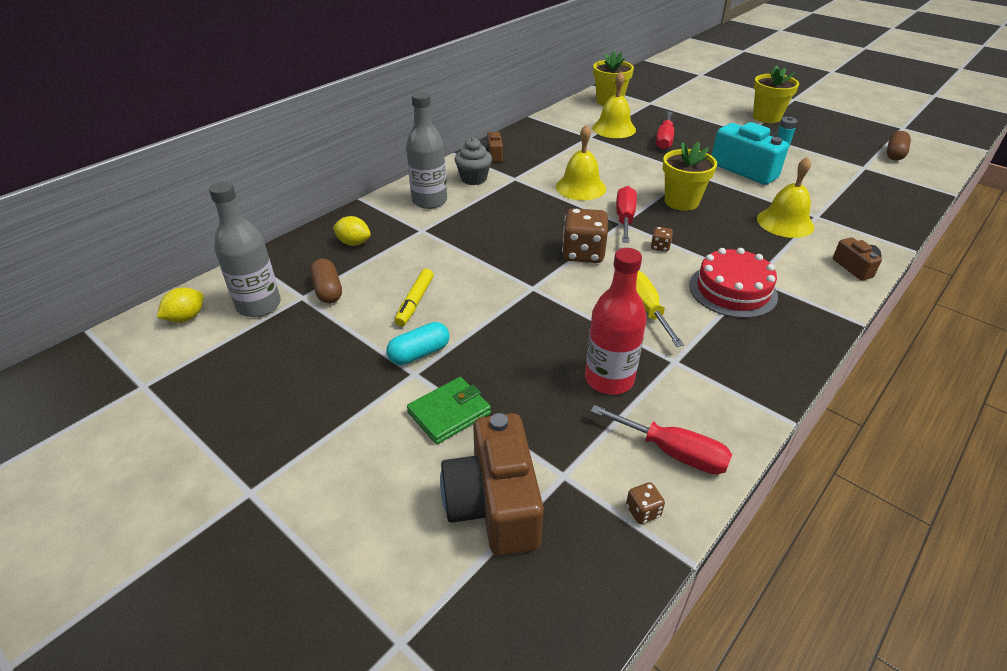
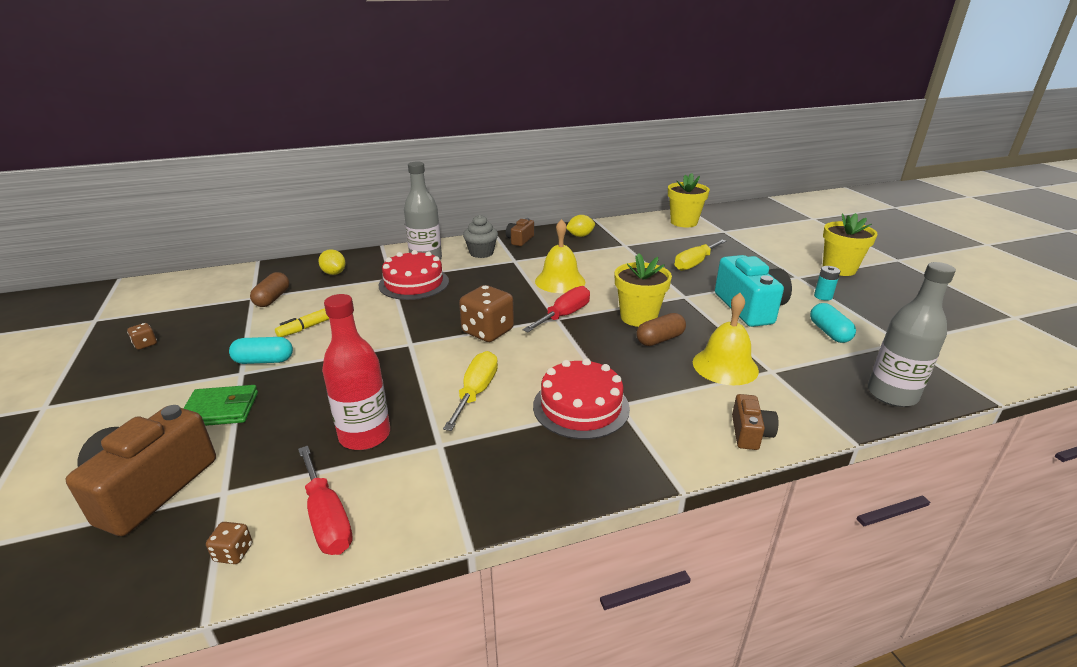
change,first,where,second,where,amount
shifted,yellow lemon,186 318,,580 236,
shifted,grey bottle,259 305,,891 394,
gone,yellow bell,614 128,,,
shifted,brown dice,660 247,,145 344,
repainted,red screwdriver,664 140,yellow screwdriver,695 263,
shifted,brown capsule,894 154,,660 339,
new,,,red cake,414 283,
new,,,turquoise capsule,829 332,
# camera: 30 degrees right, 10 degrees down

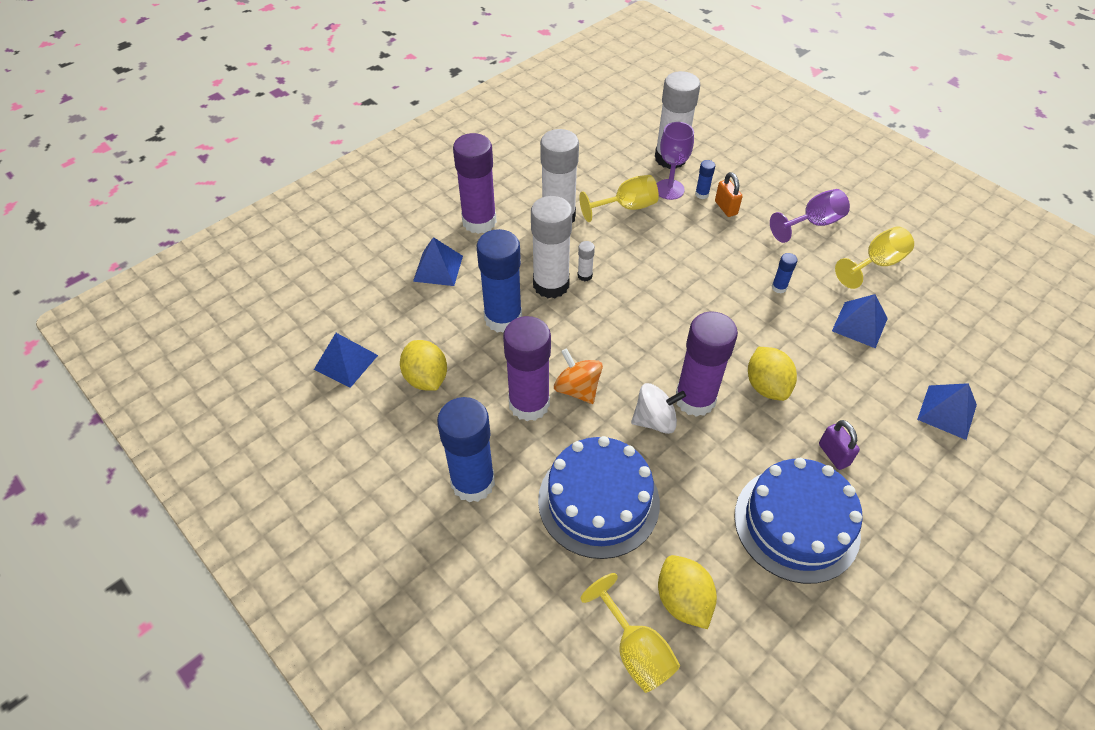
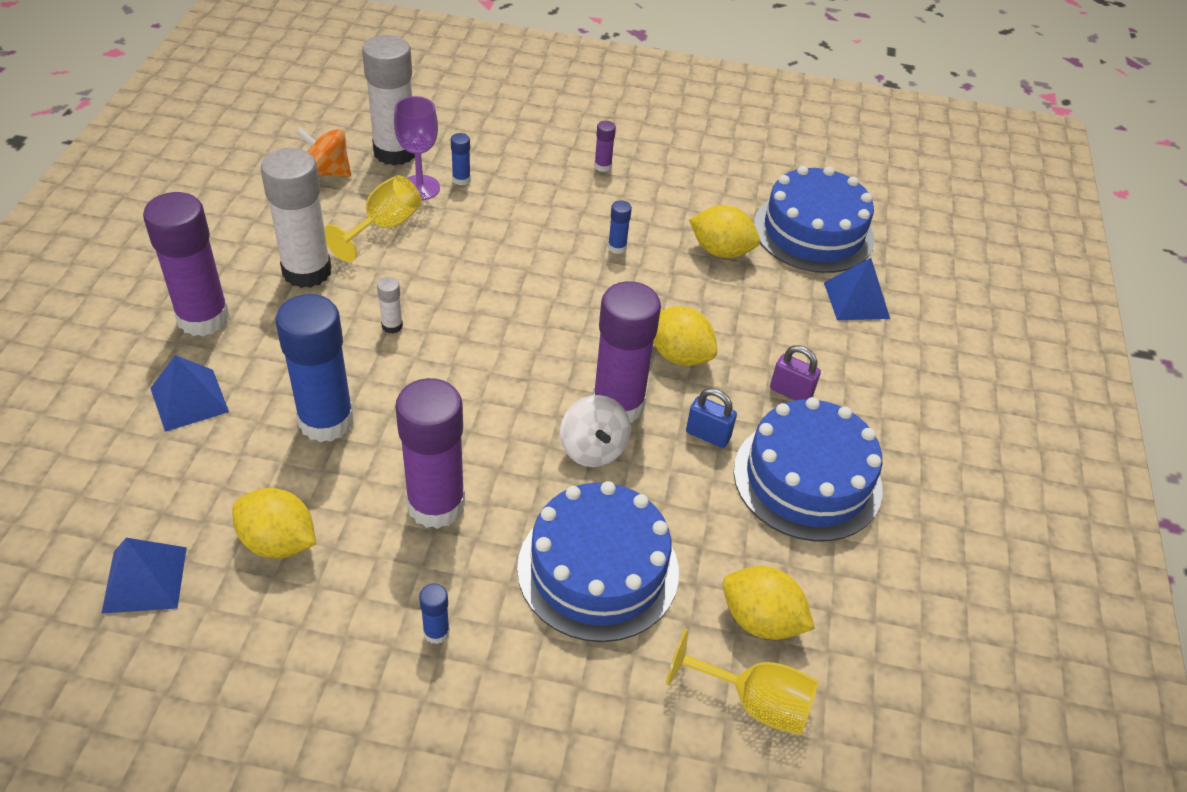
change,first,where,second,where,amount
scaled,blue glue stick,473 482,,436 632,x0.41
gone,white glue stick,551 284,,,
shifted,orange spinning top,577 389,,327 172,
rotated,white spinning top,655 420,,593 449,120 degrees clockwise
gone,orange padlock,726 208,,,
swapped,purple goblet,813 223,purple glue stick,602 166,
swapped,blue pyramid,859 324,yellow lemon,721 251,
gone,yellow goblet,876 264,,,
new,,,blue padlock,708 435,
new,,,blue cake,813 232,
# camera: 40 degrees left, 5 degrees down

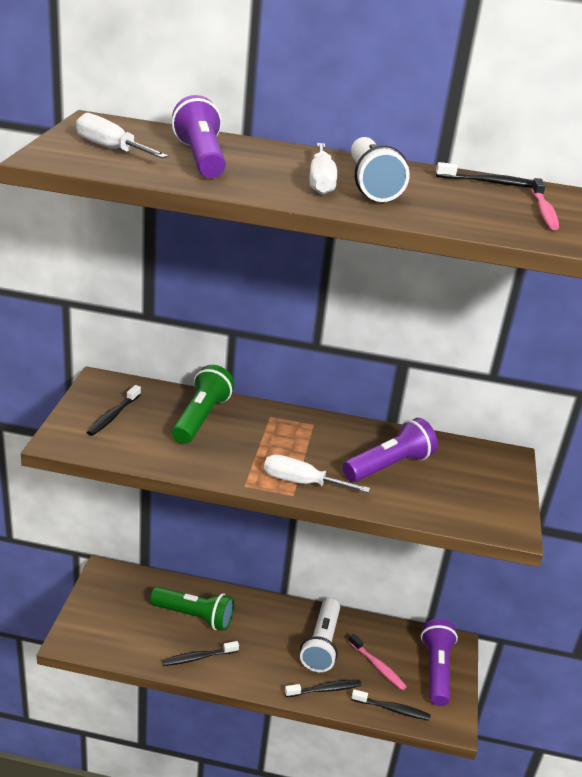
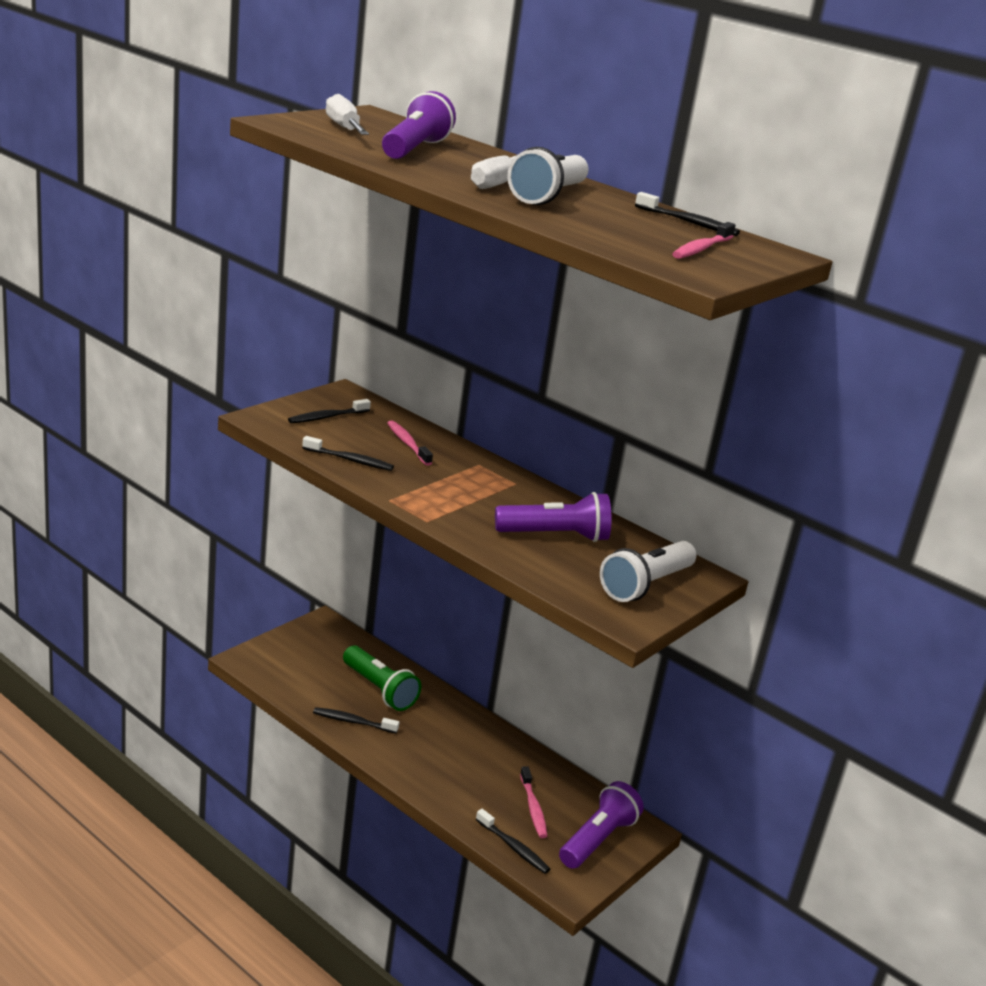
change,first,where,second,where,amount
swapped,green flashlight,201 418,pink toothbrush,407 443,
gone,white screwdriver,301 482,,,
shifted,black toothbrush,325 689,,350 460,
shifted,white flashlight,321 644,,645 585,
# camera: 30 degrees right, 5 degrees down

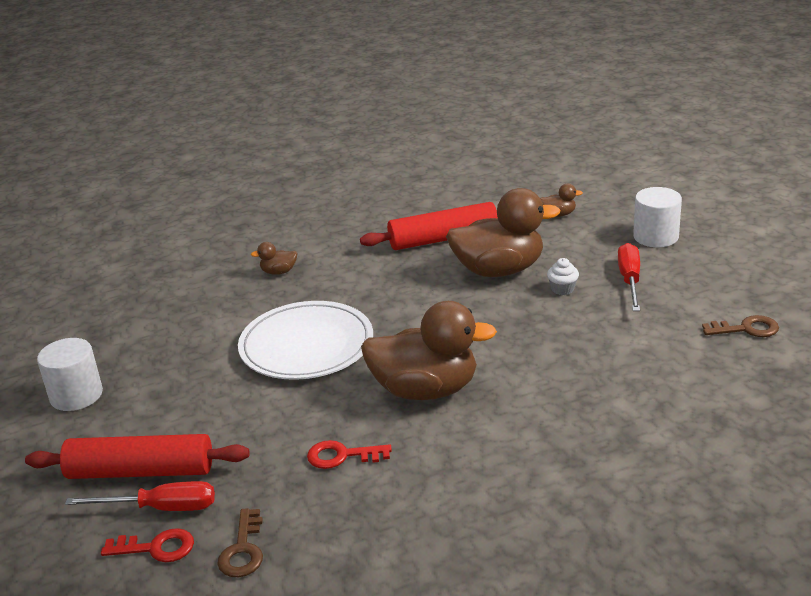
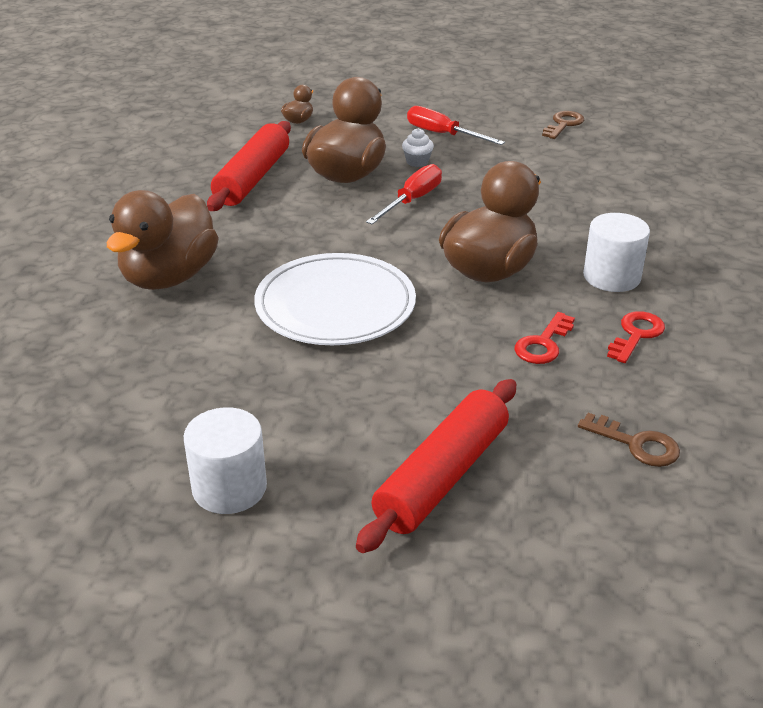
change,first,where,second,where,amount
shifted,red screwdriver,161 508,,412 201,
shifted,red key,157 548,,636 334,
scaled,brown duck,278 272,,169 277,x2.42
shifted,white cylinder,655 237,,611 277,
# camera: 60 degrees left, 5 degrees up

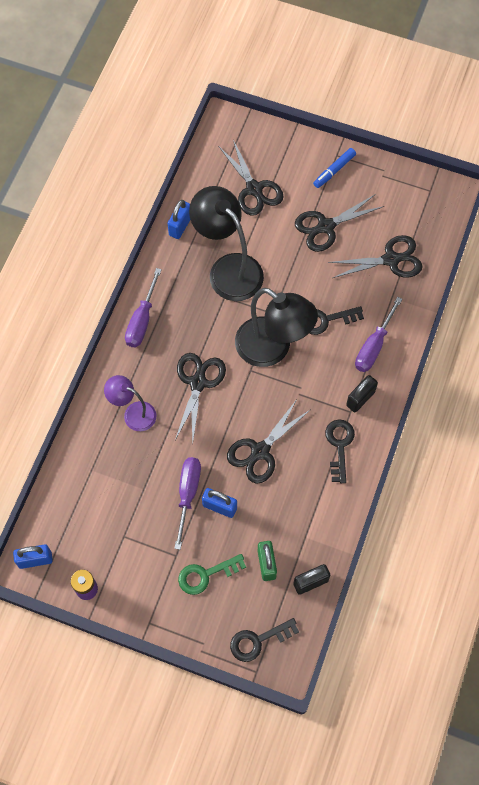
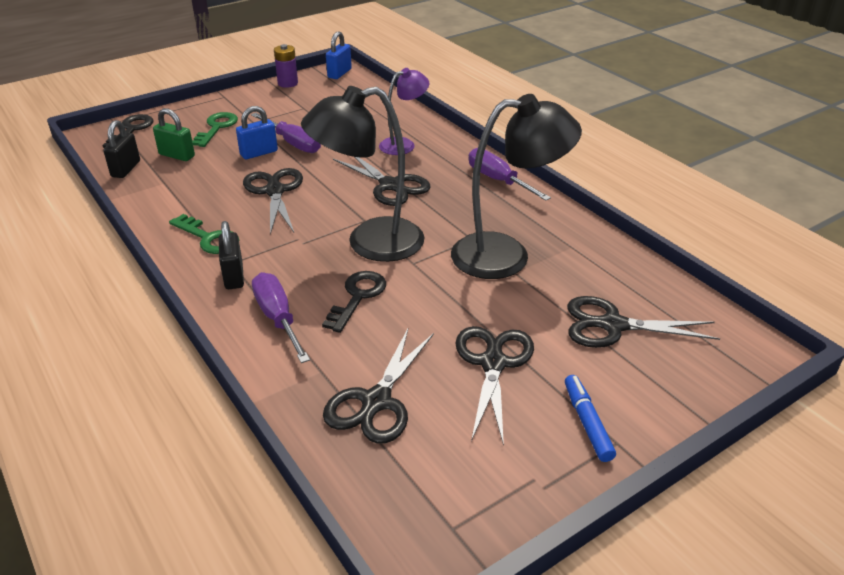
change,first,where,second,where,amount
gone,blue padlock,180 226,,,
repainted,black key,339 445,green key,209 238,
# camera: 125 degrees right, 30 degrees down

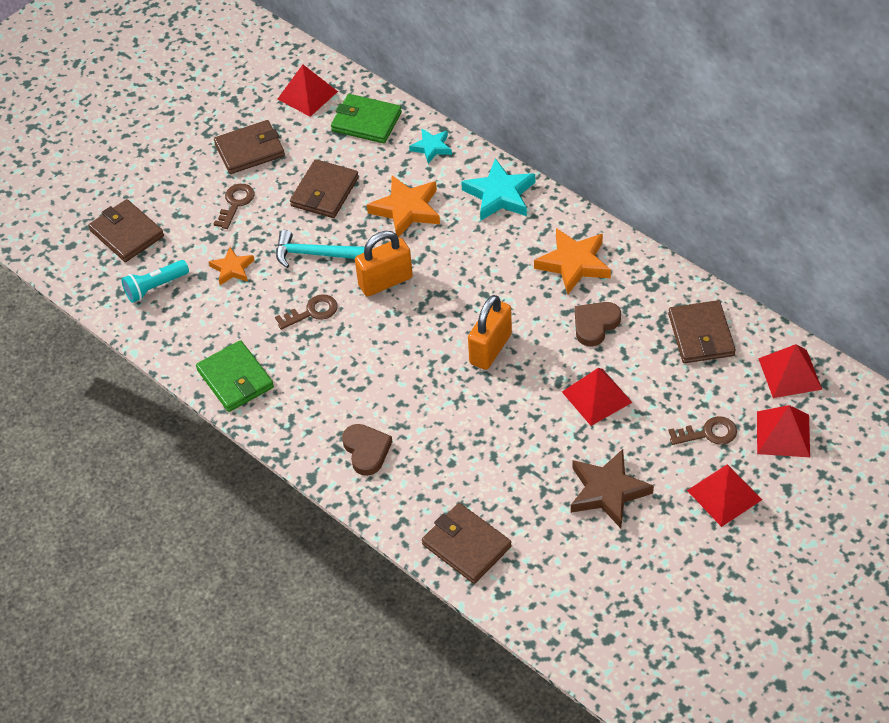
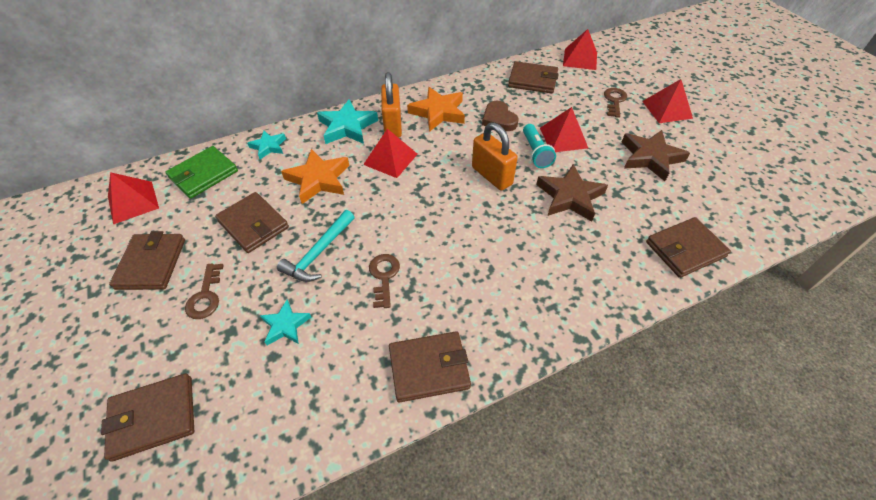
change,first,where,second,where,amount
shifted,turquoise flashlight,155 287,,535 152,
repainted,green wallet,235 379,brown wallet,429 368,
repainted,orange star,232 269,turquoise star,285 325,
rotated,brown key,235 203,,206 296,135 degrees counterclockwise
gone,brown heart,366 450,,,
shifted,orange padlock,385 282,,393 125,
shifted,red pyramid,783 434,,390 159,
new,,,brown star,570 197,
# camera: 70 degrees left, 0 degrees up

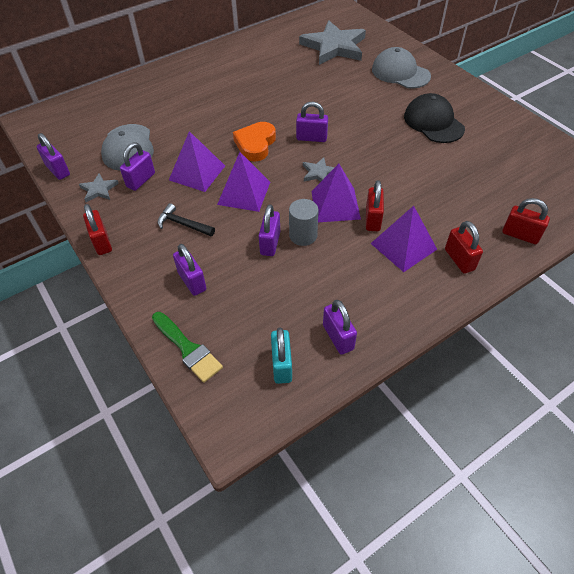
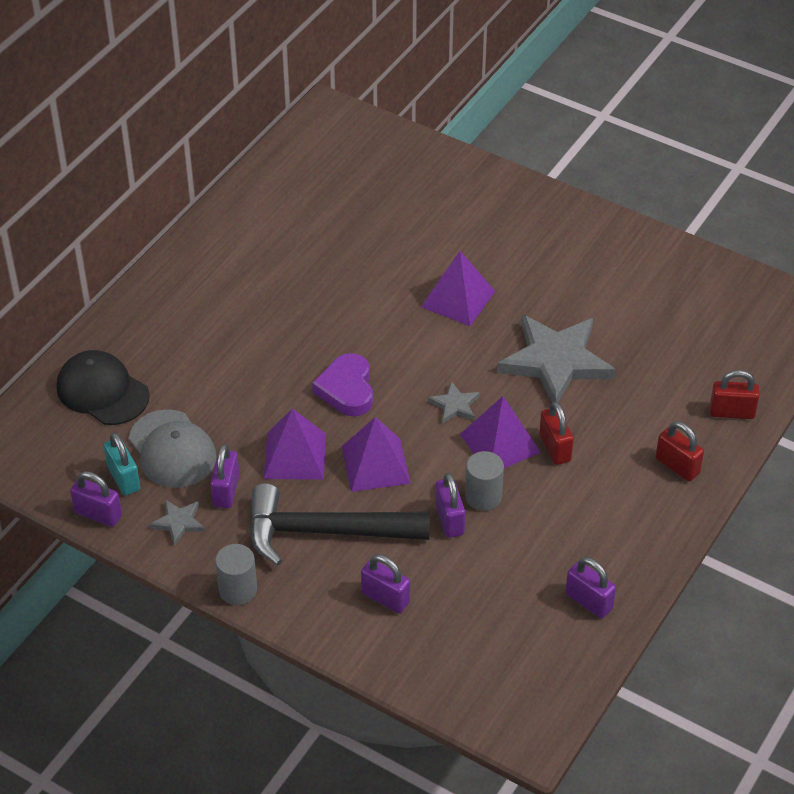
change,first,where,second,where,amount
swapped,red padlock,102 242,grey cylinder,238 590,
gone,green brush,187 348,,,
scaled,black hammer,183 224,,325 532,x2.20
repainted,orange heart,255 144,purple heart,347 389,
shifted,turquoise padlock,282 365,,124 478,
gone,purple padlock,311 138,,,
shifted,grey star,334 47,,556 361,
shifted,purple pyramid,403 246,,458 299,
gone,grey cap,400 73,,,
shifted,black cap,433 122,,102 391,
# camera: 25 degrees left, 5 degrees down

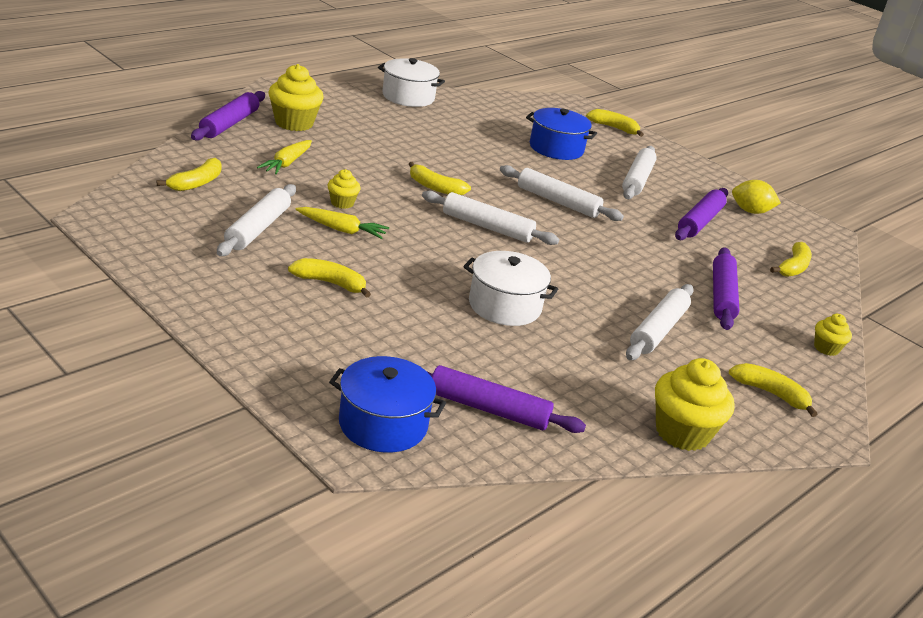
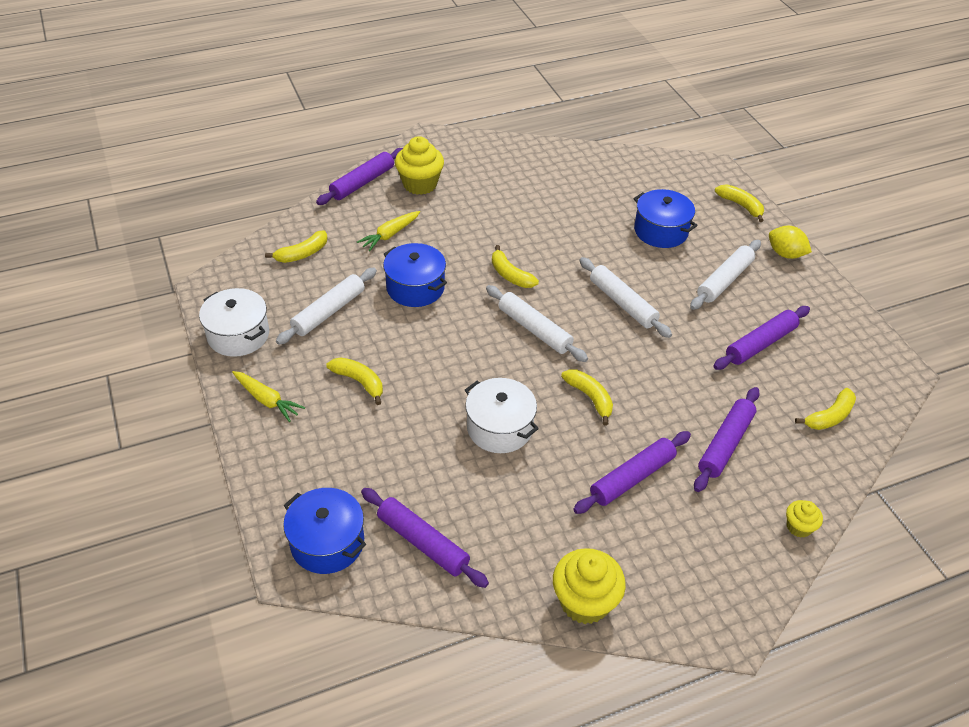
change,first,where,second,where,amount
shifted,yellow carrot,342 230,,267 400,
swapped,yellow cupcake,342 203,blue pot,415 287,
shifted,white pot,408 97,,238 335,
repainted,white rolling pin,658 330,purple rolling pin,632 477,
shifted,yellow banana,770 393,,590 398,
shifted,yellow lemon,750 211,,785 254,
# camera: 25 degrees right, 15 degrees up

